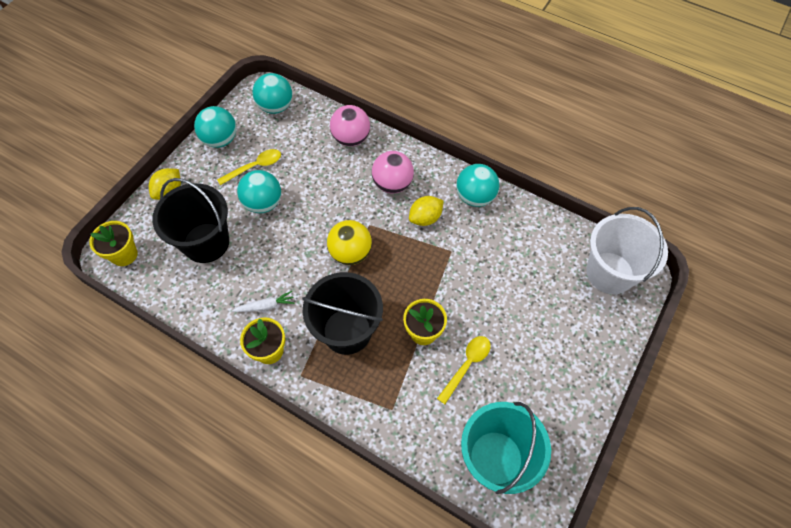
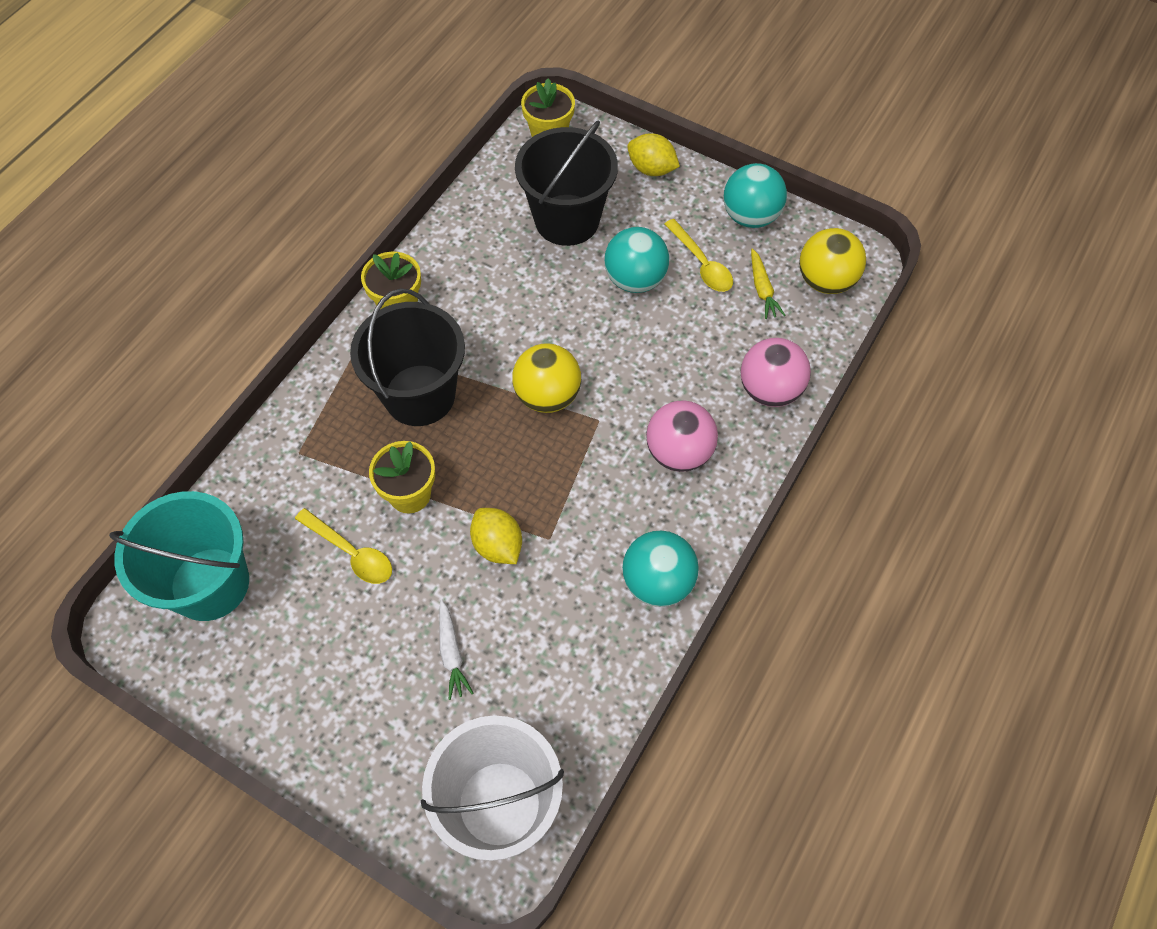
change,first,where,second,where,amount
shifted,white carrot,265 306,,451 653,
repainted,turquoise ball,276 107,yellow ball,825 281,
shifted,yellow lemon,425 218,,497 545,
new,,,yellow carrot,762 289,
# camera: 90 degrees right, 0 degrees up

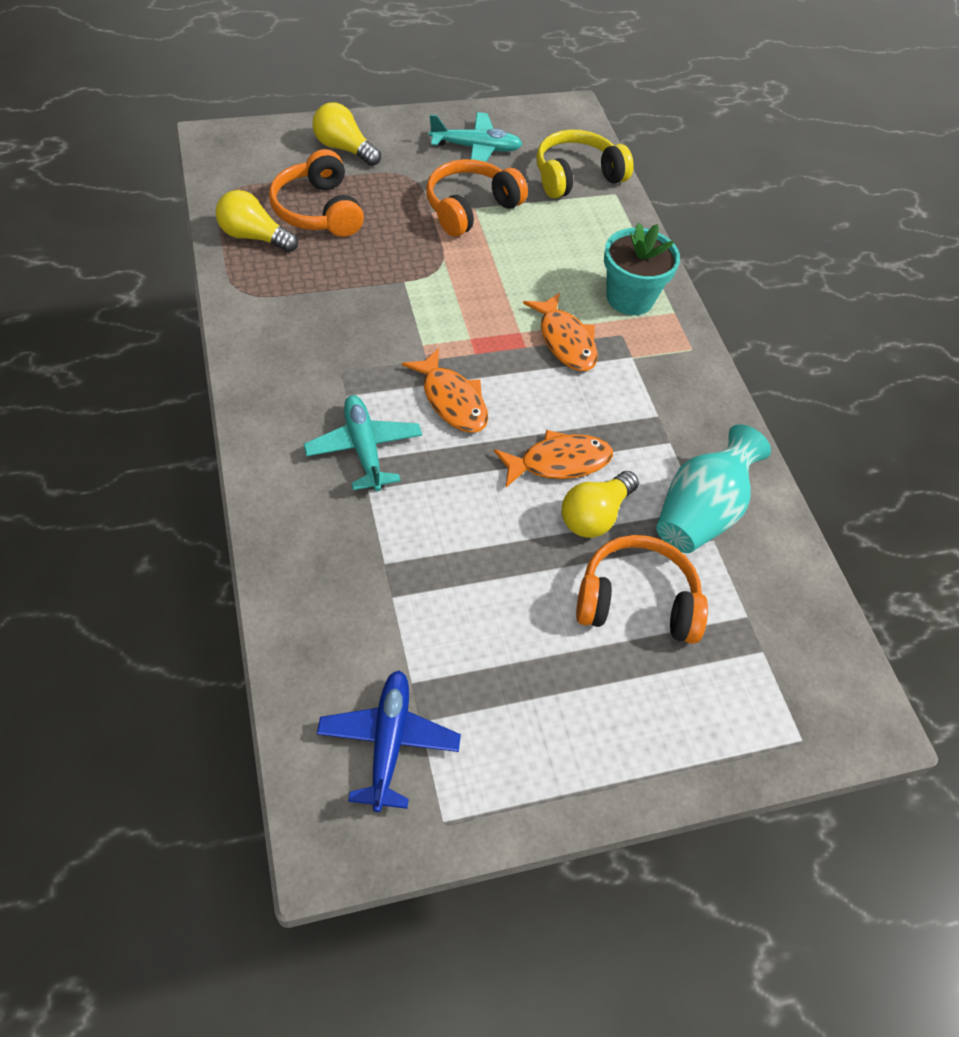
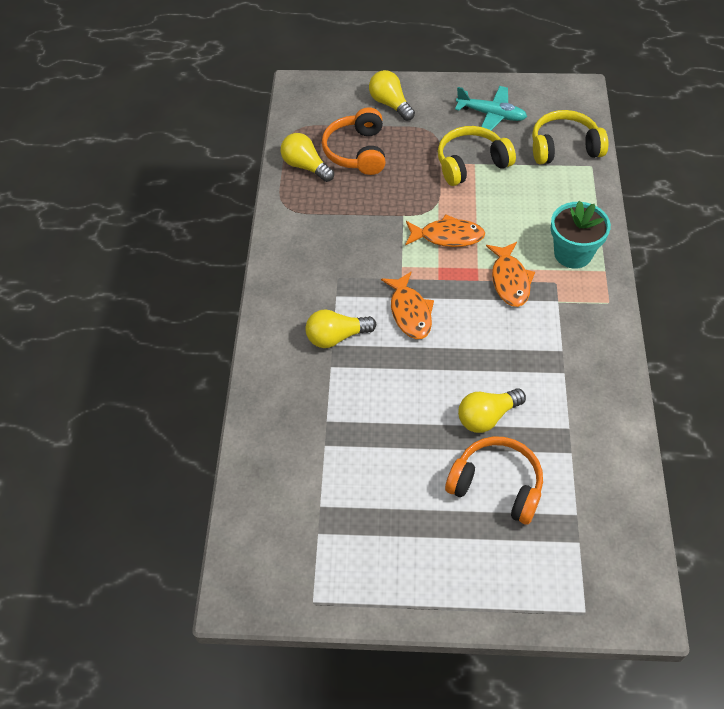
change,first,where,second,where,amount
swapped,turquoise plane,364 449,yellow light bulb,336 337,
gone,blue plane,388 742,,,
repainted,orange headphones,470 208,yellow headphones,471 163,
shifted,orange fish,559 462,,447 236,
gone,turquoise vase,700 513,,,
# camera: 25 degrees right, 0 degrees up

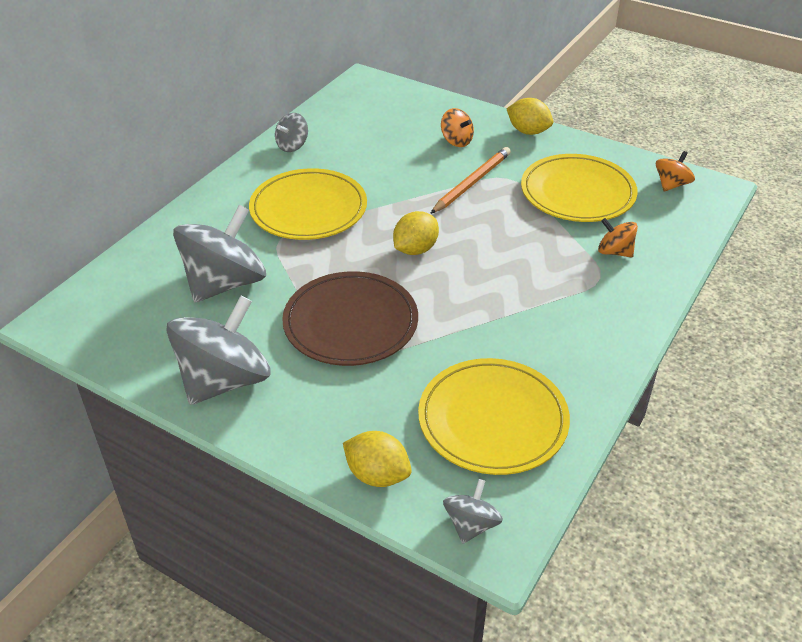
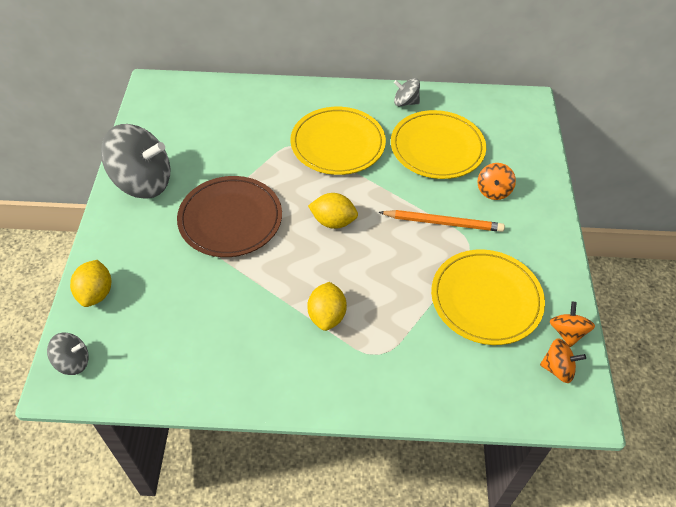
change,first,where,second,where,amount
gone,grey spinning top,225 283,,,
shifted,yellow plate,492 420,,437 148,
shifted,yellow lemon,528 131,,327 316,
shifted,orange spinning top,614 252,,567 332,
# camera: 60 degrees right, 10 degrees up

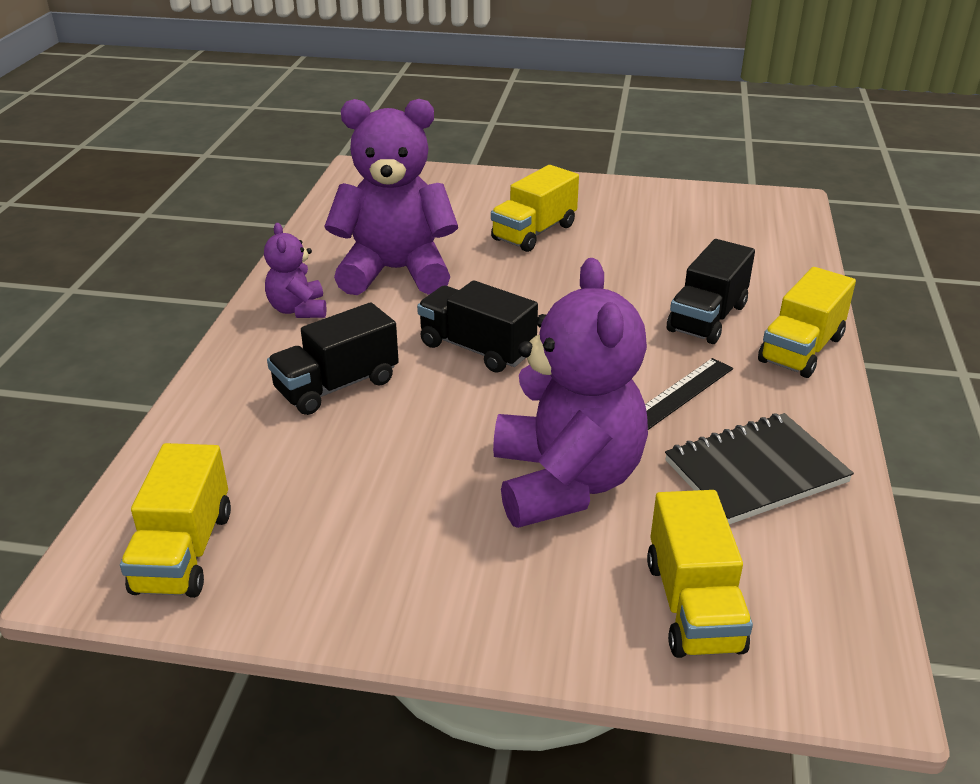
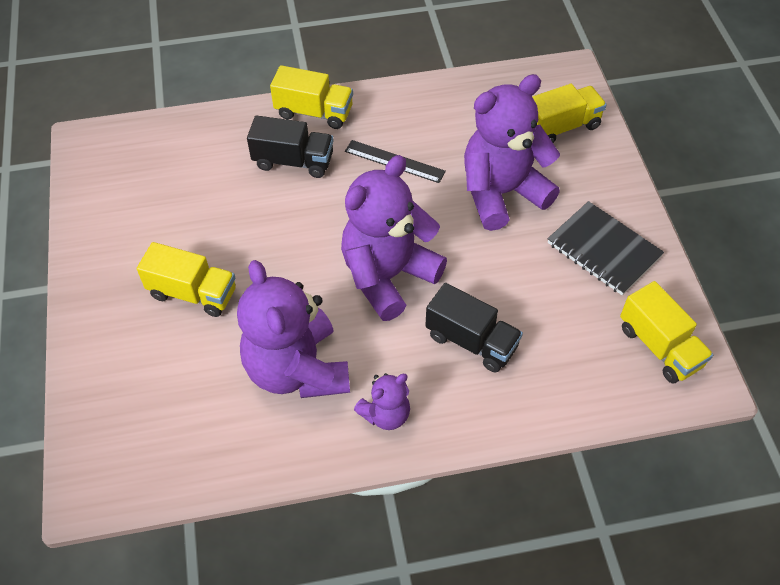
change,first,where,second,where,amount
rotated,yellow truck,184 551,,659 346,75 degrees clockwise
swapped,black truck,477 349,purple teddy bear,388 276,
shifted,black notebook,755 471,,603 250,
# camera: 110 degrees left, 20 degrees up

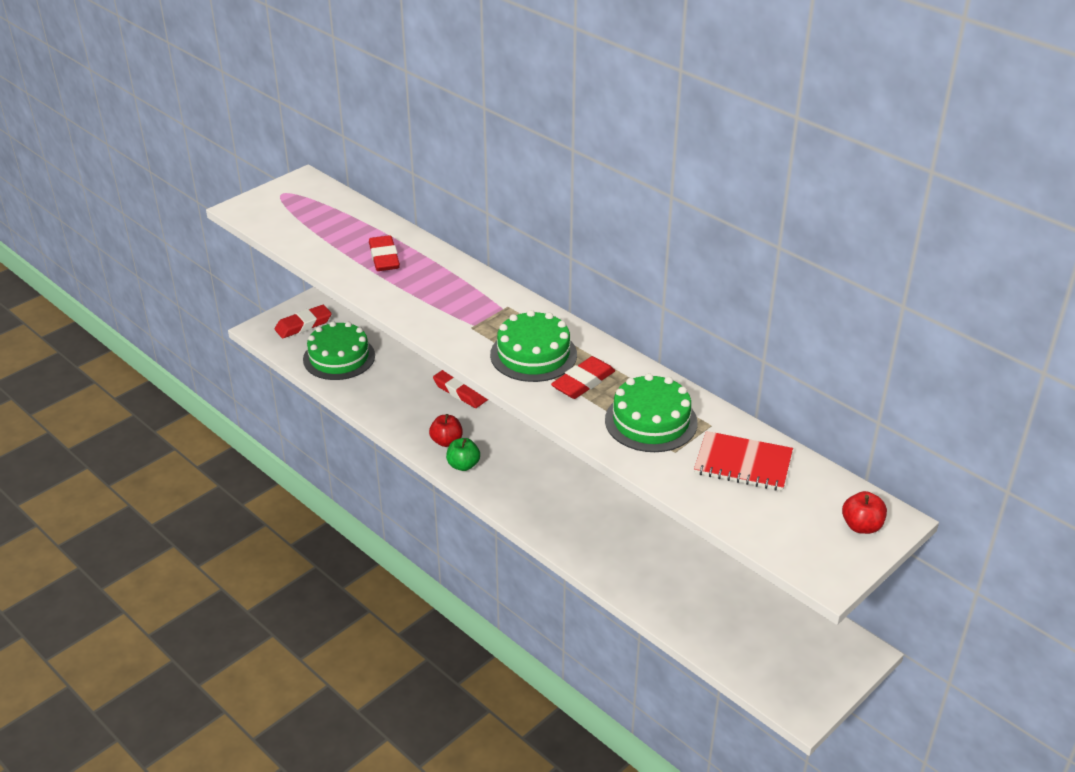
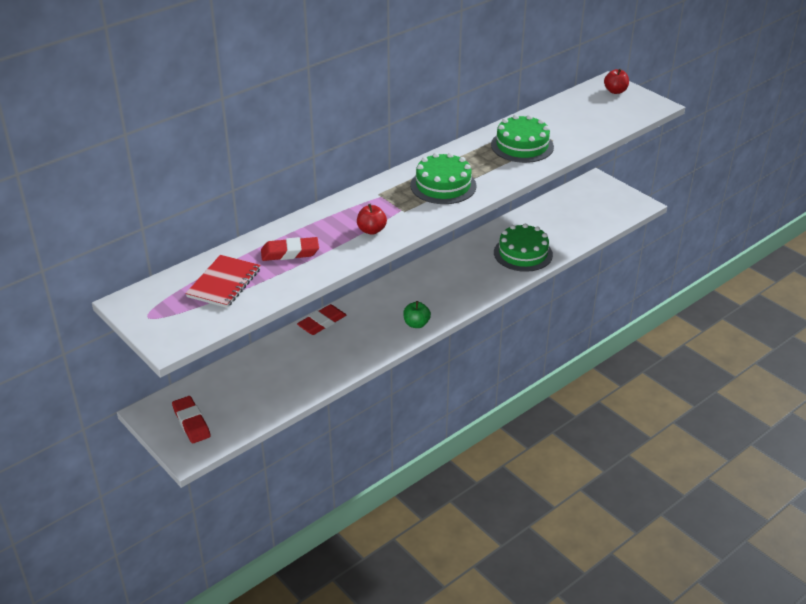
change,first,where,second,where,amount
shifted,green cake,339 357,,523 253,
shifted,red apple,446 441,,371 230,
gone,red eraser,583 382,,,
shifted,red notebook,743 463,,224 283,
# camera: 85 degrees left, 0 degrees up

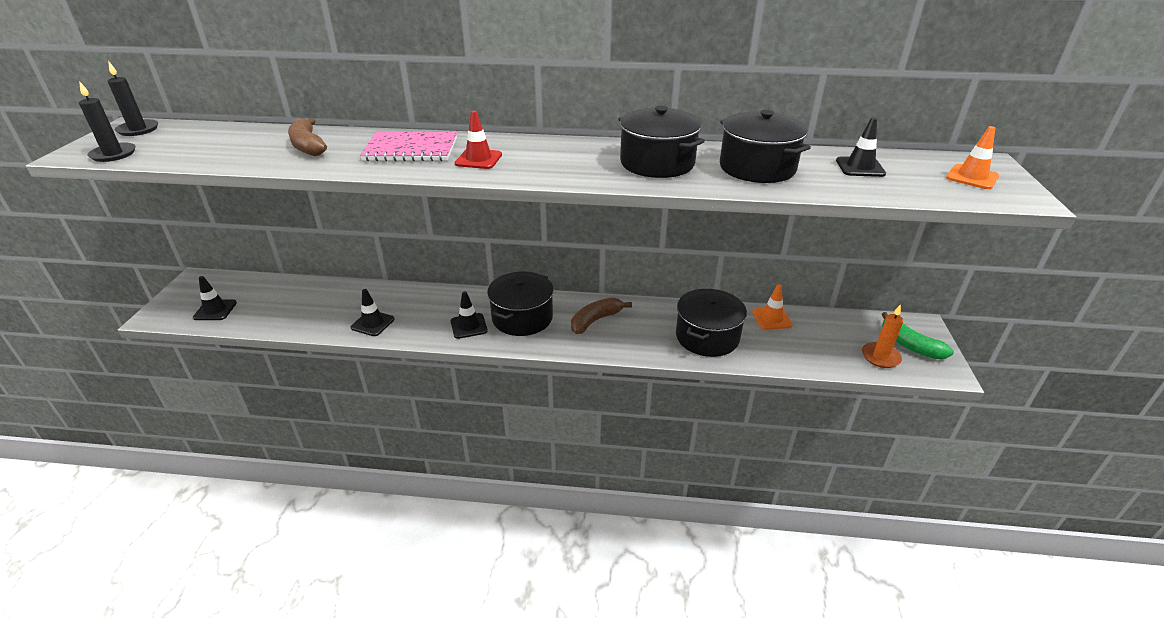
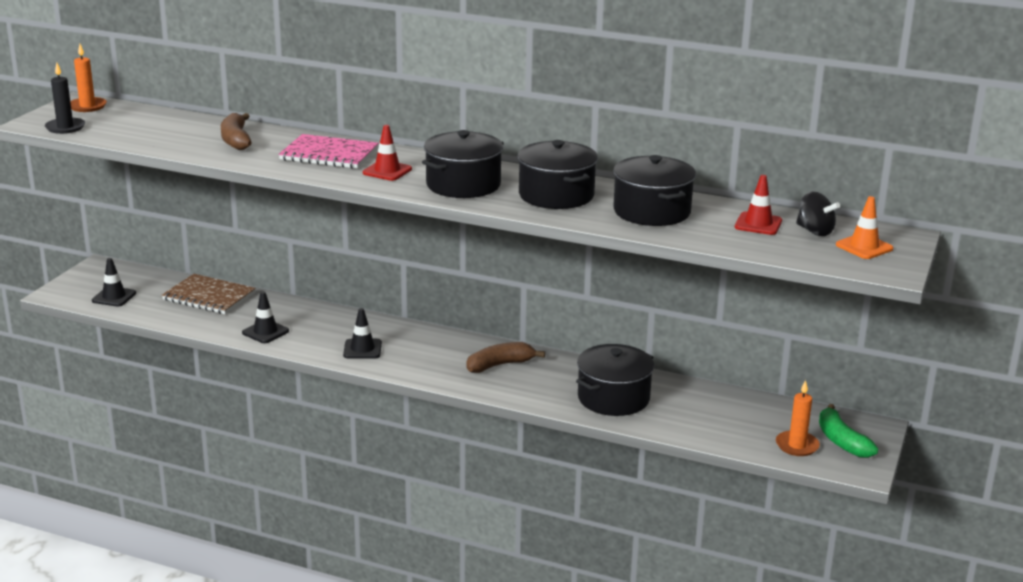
change,first,where,second,where,amount
repainted,black candle,138 130,orange candle,87 106,
shifted,black pot,522 318,,463 185,
gone,orange traffic cone,771 318,,,
repainted,black traffic cone,860 167,red traffic cone,758 224,
new,,,brown notebook,209 296,
new,,,black spinning top,814 231,
# camera: 15 degrees right, 10 degrees down

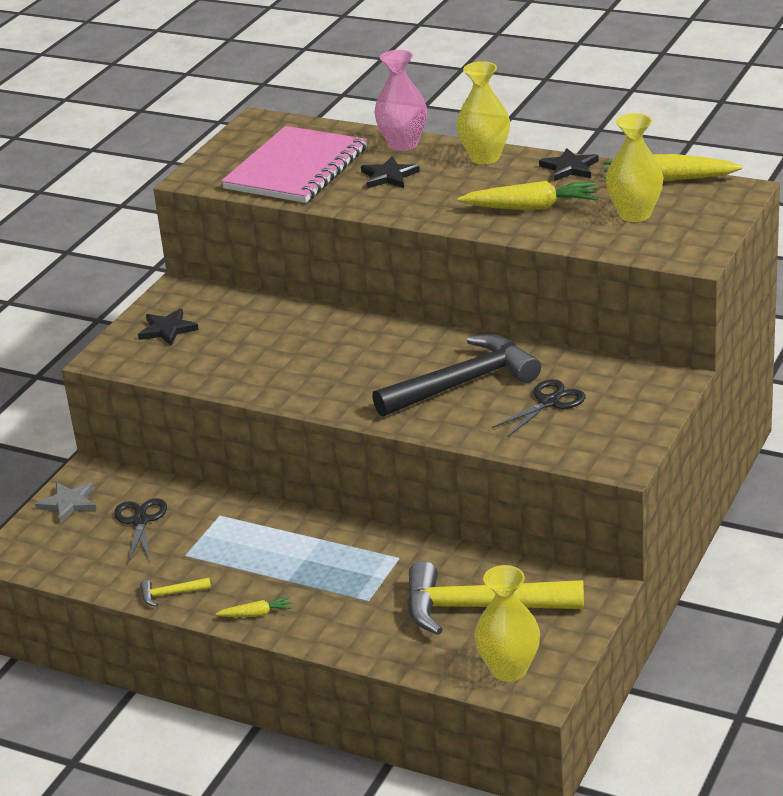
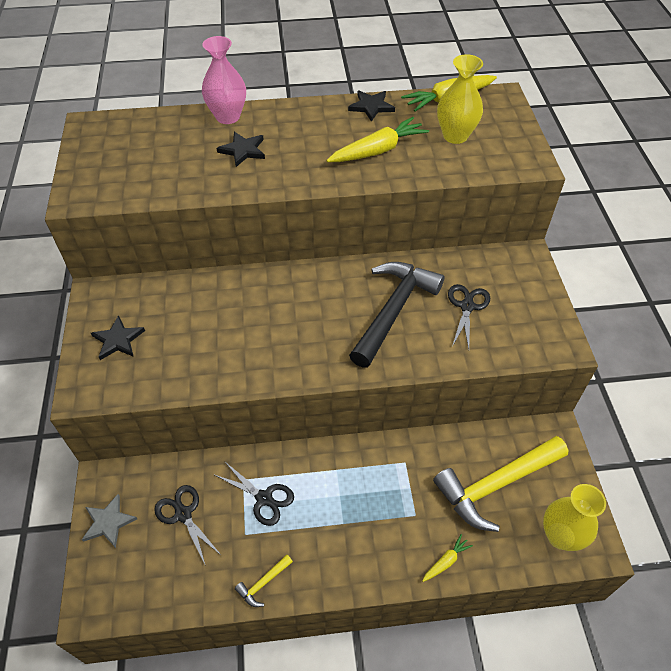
change,first,where,second,where,amount
shifted,yellow carrot,256 614,,446 561,
gone,pink notebook,296 169,,,
gone,yellow vase,485 157,,,
new,,,black scissors,264 498,
# camera: 35 degrees left, 20 degrees up

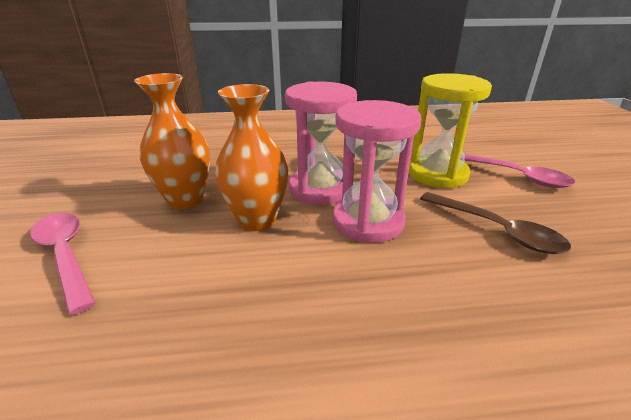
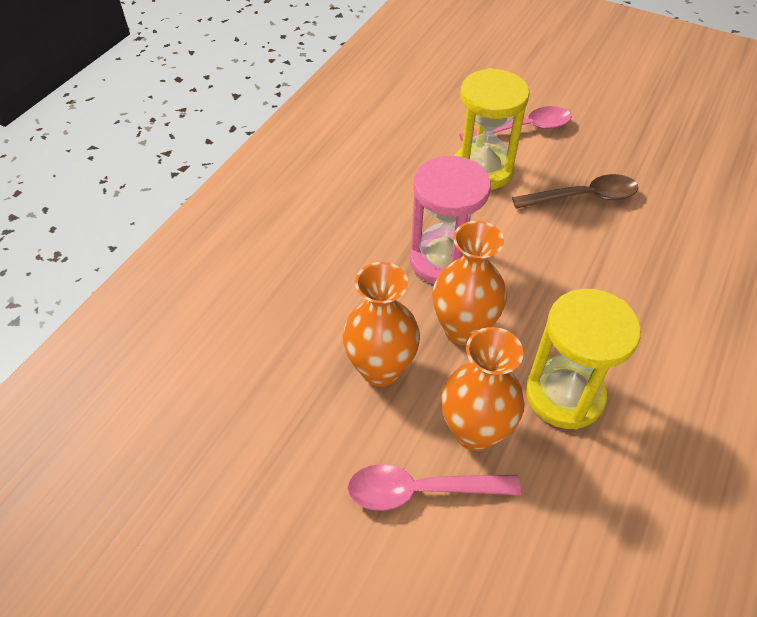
change,first,where,second,where,amount
gone,pink hourglass,368 222,,,
new,,,orange vase,475 431,
new,,,yellow hourglass,564 395,
# camera: 55 degrees left, 20 degrees up

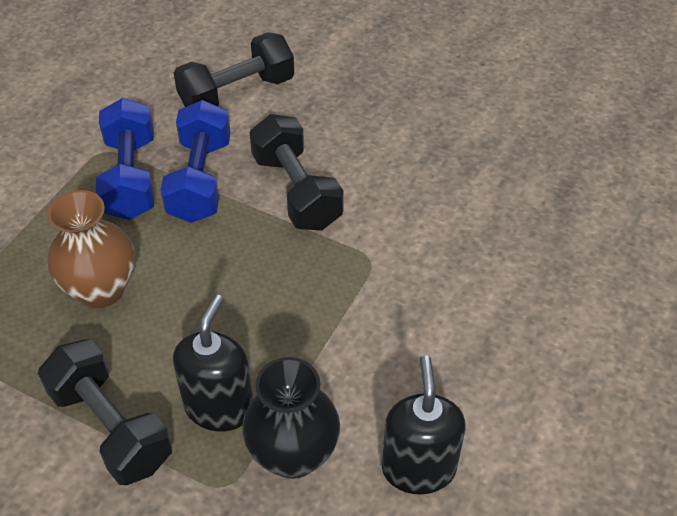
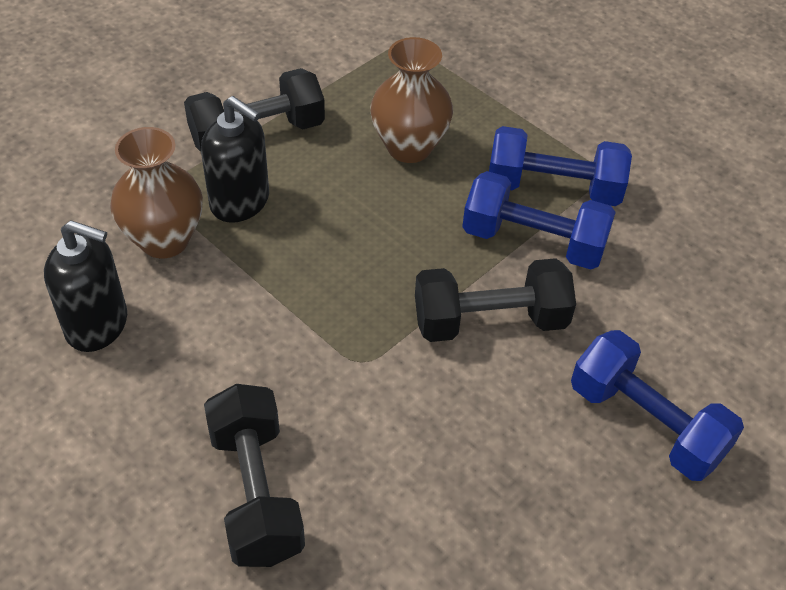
change,first,where,second,where,amount
shifted,black dumbbell,237 93,,256 492,
repainted,black vase,293 455,brown vase,164 240,
new,,,blue dumbbell,645 423,
# camera: 105 degrees right, 0 degrees up

